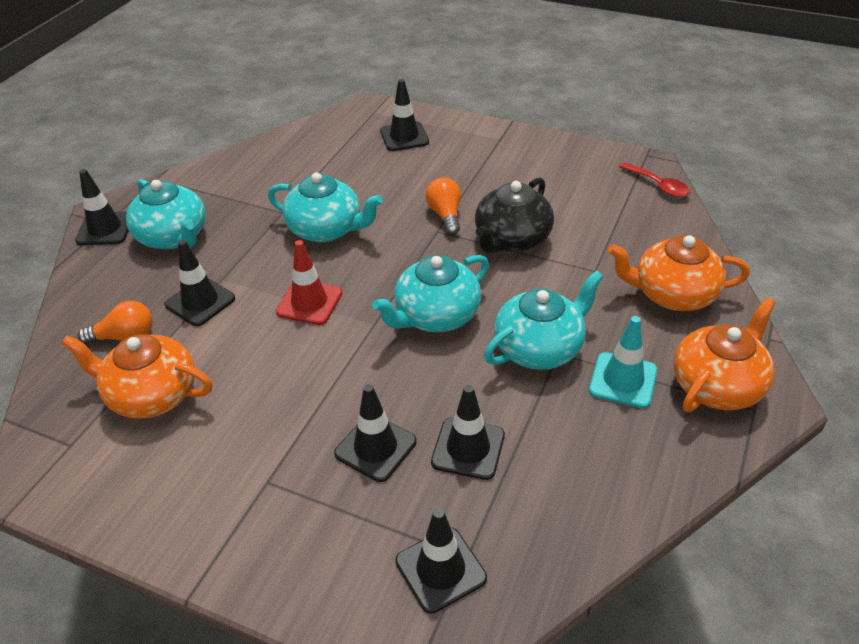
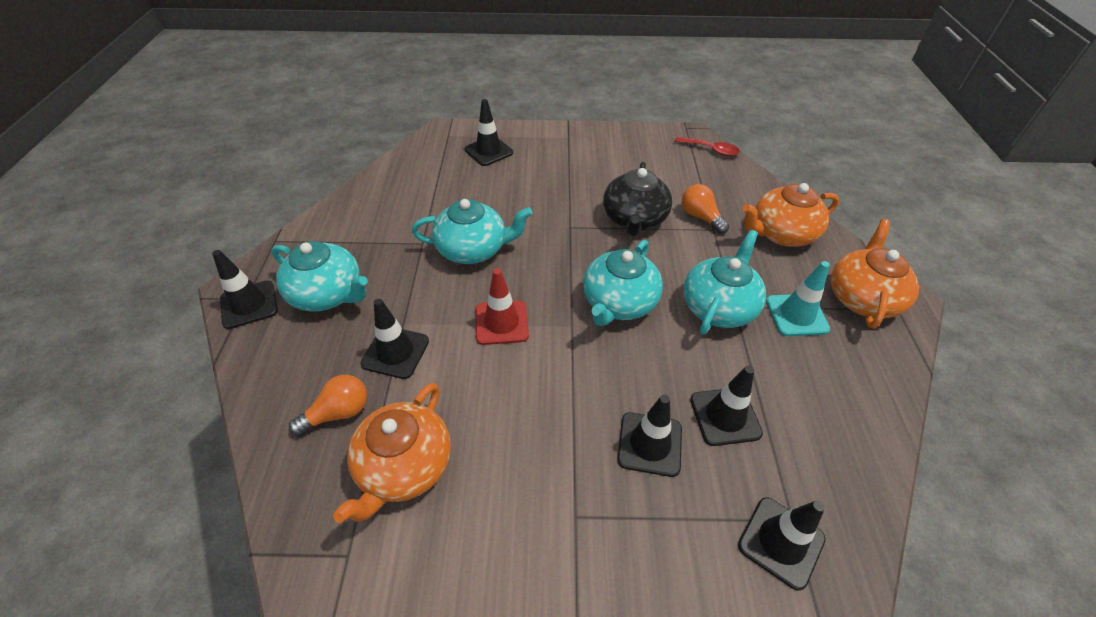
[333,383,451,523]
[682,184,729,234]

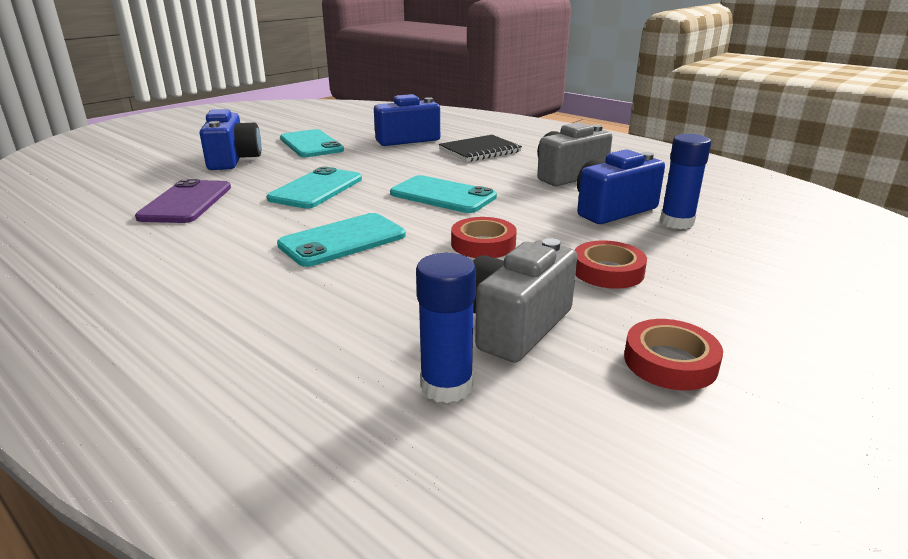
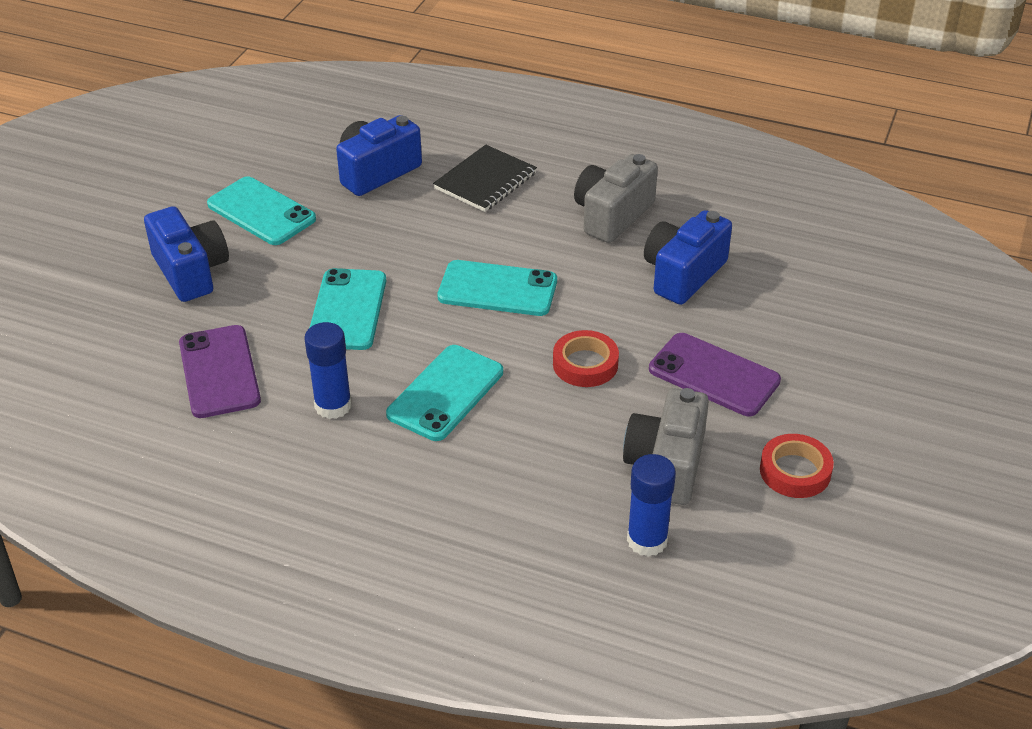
[304,322,352,419]
[649,333,781,416]

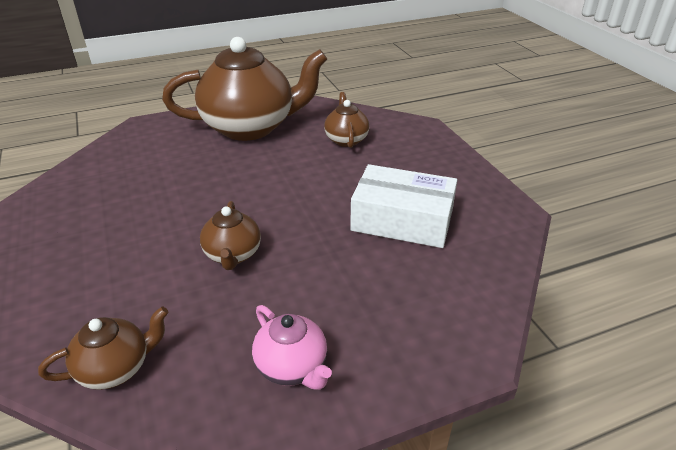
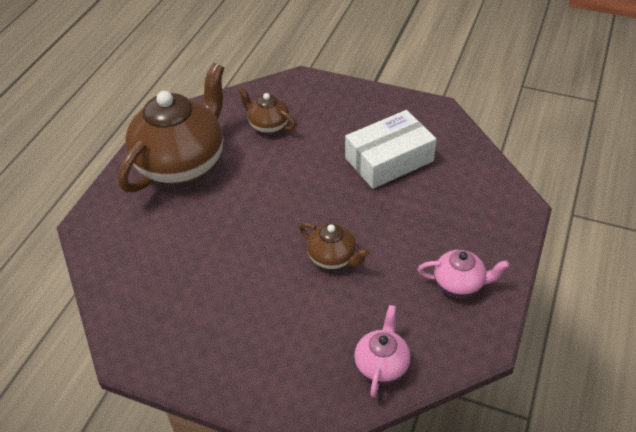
[354,305,411,397]

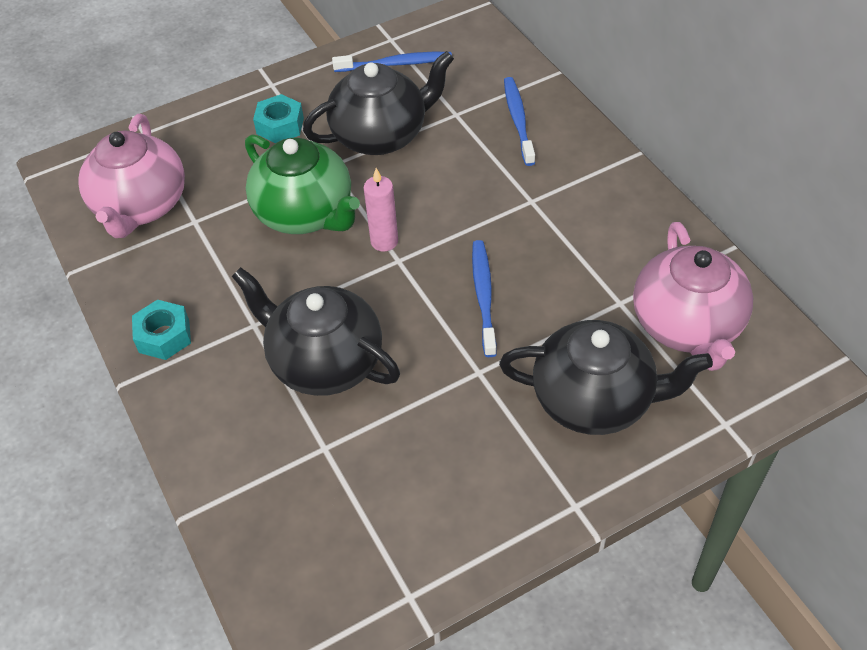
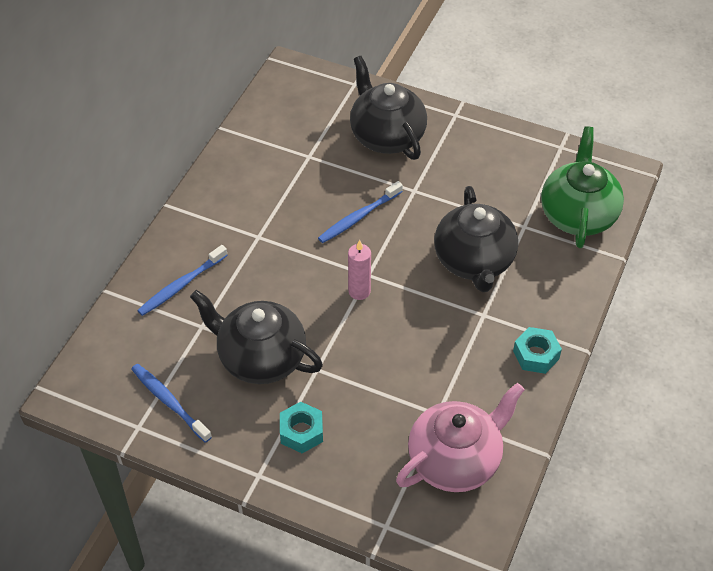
[541,126,624,248]
[633,222,753,371] (first image)

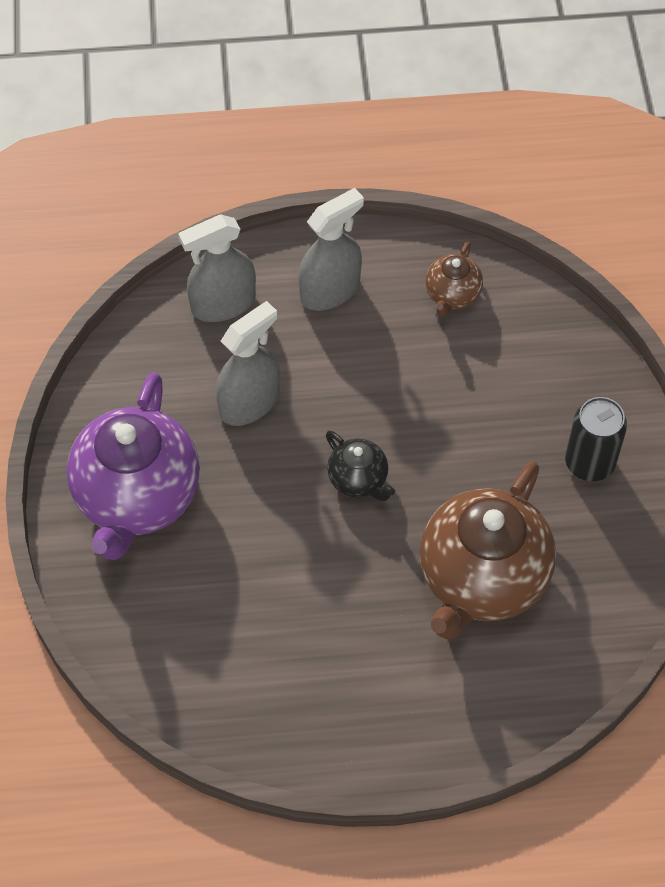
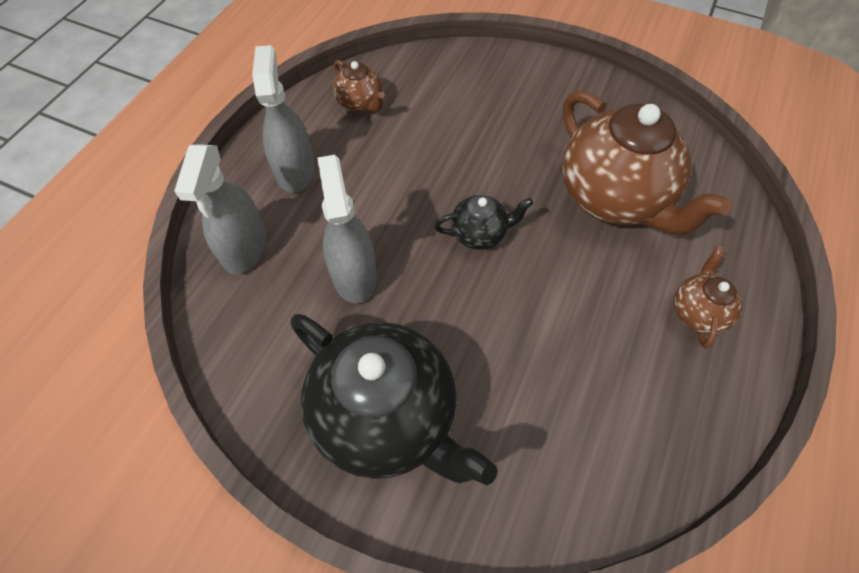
[291,314,498,485]
[674,246,742,349]
[565,397,627,481] (first image)

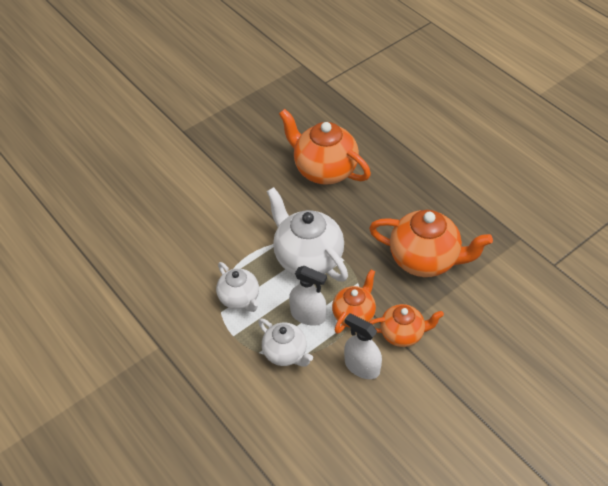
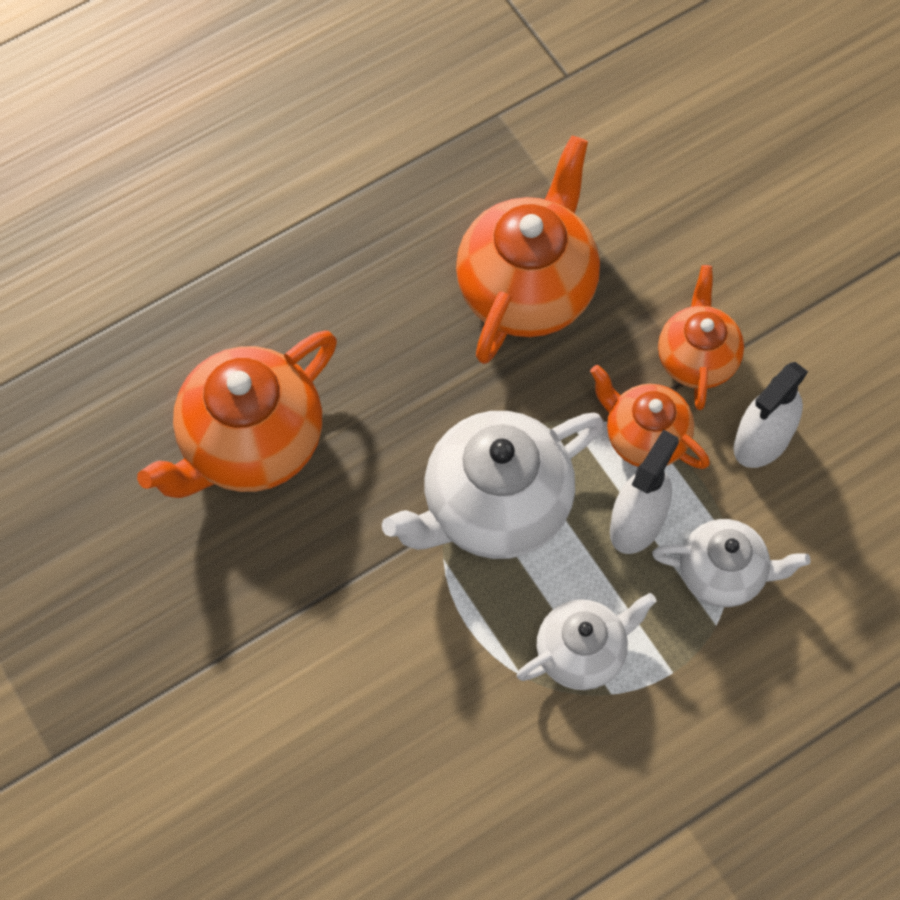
[652,519,811,607]

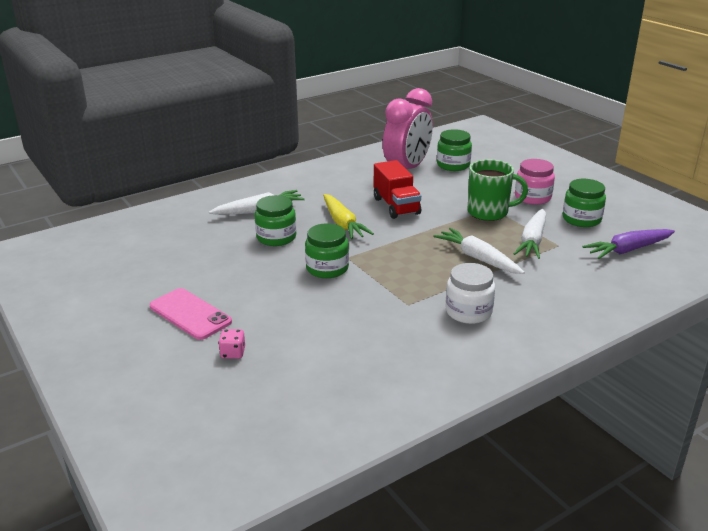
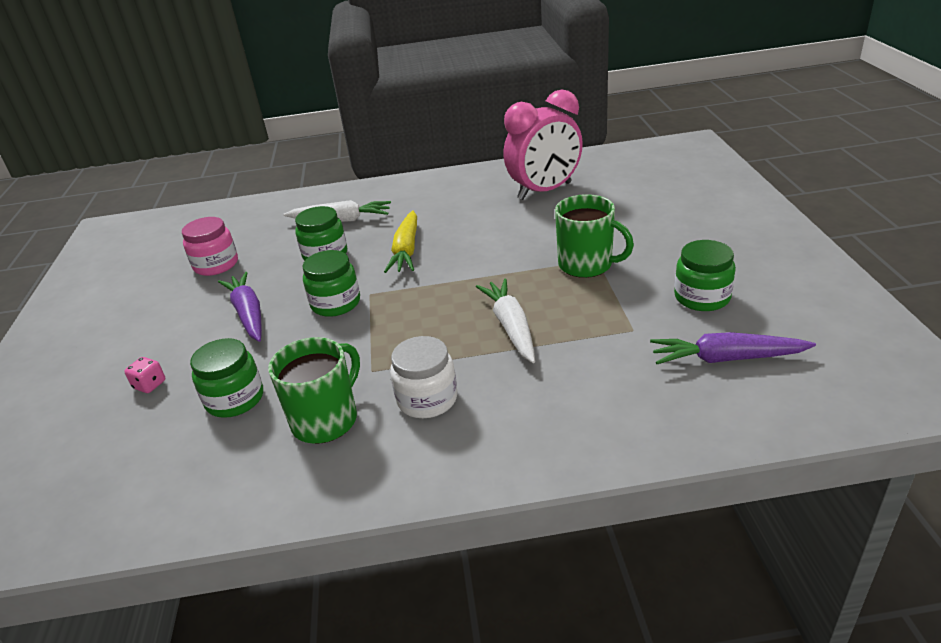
[182,217,238,276]
[190,338,263,418]
[218,272,262,342]
[268,337,360,444]
[150,288,232,340] (first image)
[374,160,421,219] (first image)
[514,209,546,259] (first image)

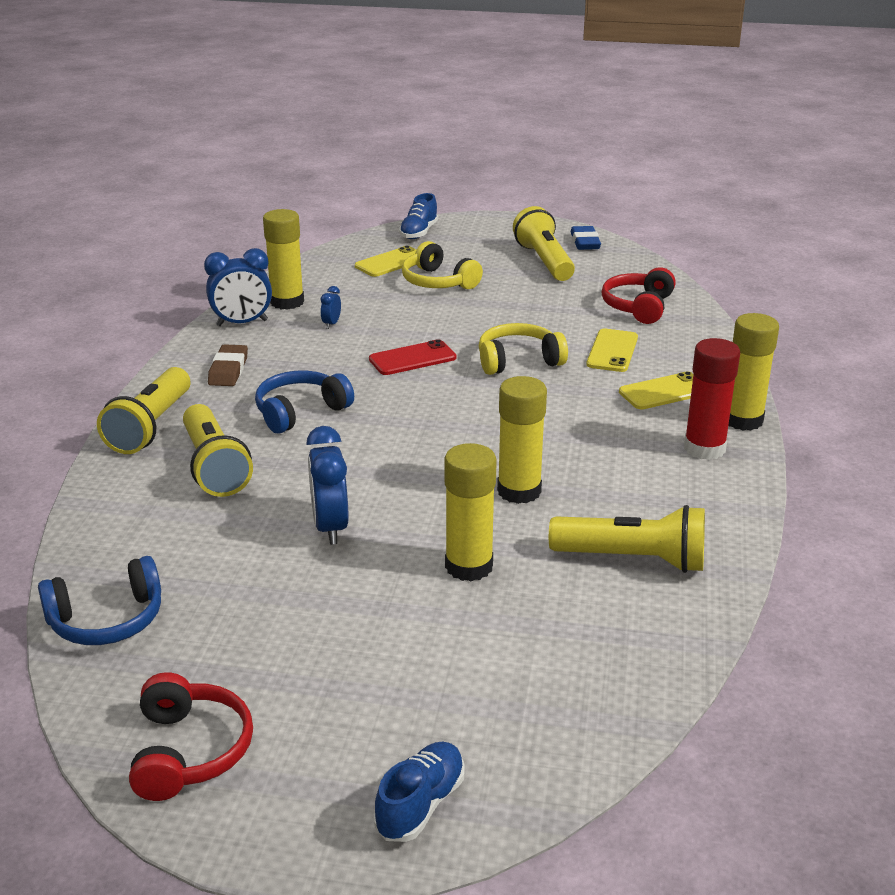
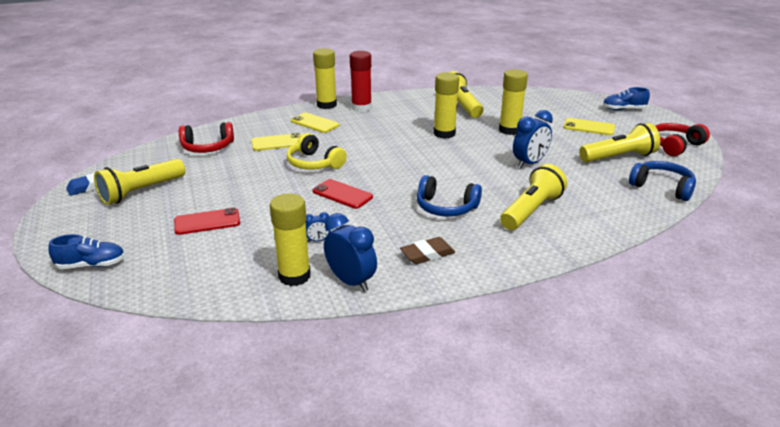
[174,207,240,235]
[564,118,615,135]
[579,123,660,162]

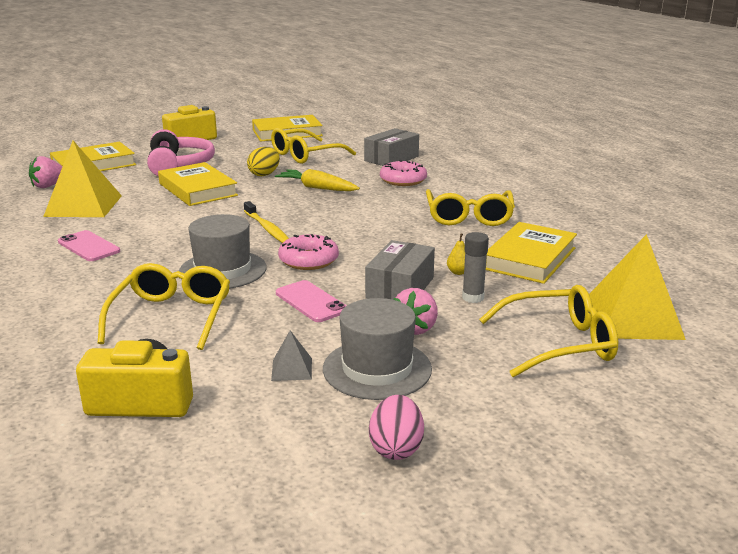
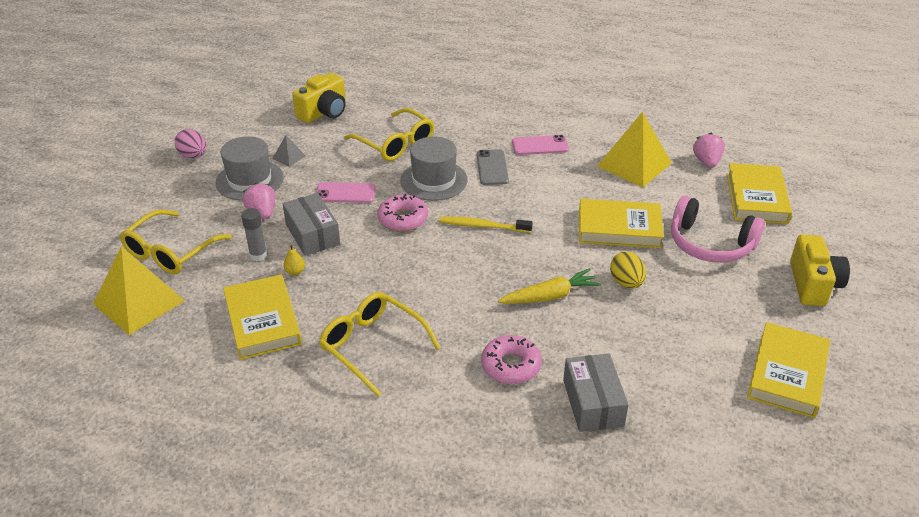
[477,149,509,185]
[271,128,356,164] (first image)

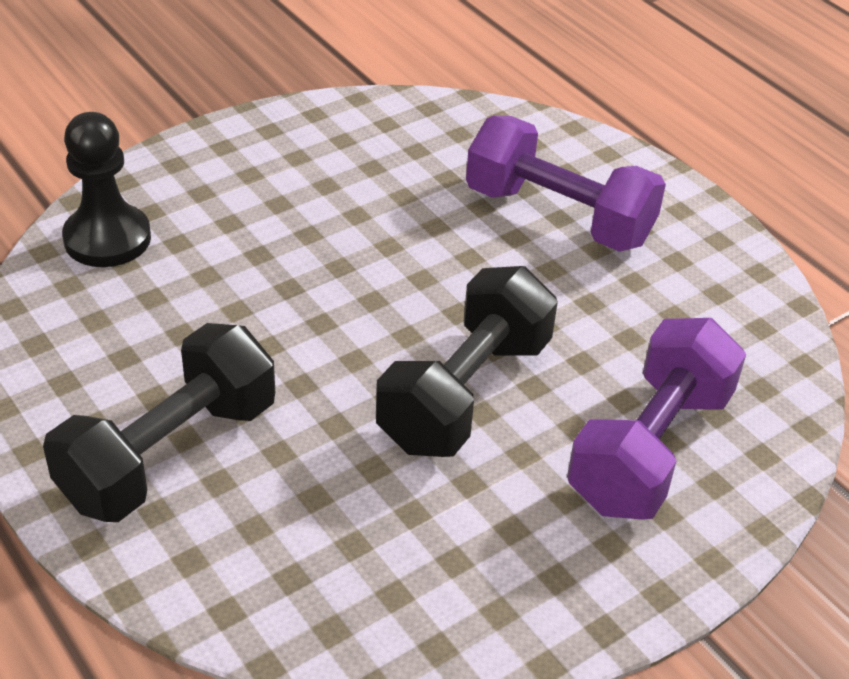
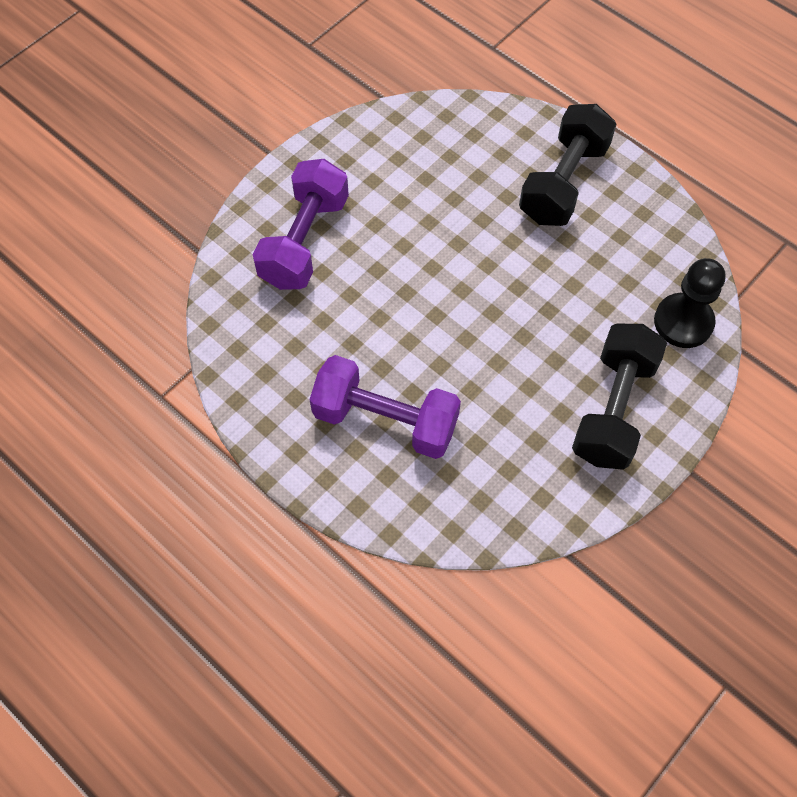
[572,324,667,470]

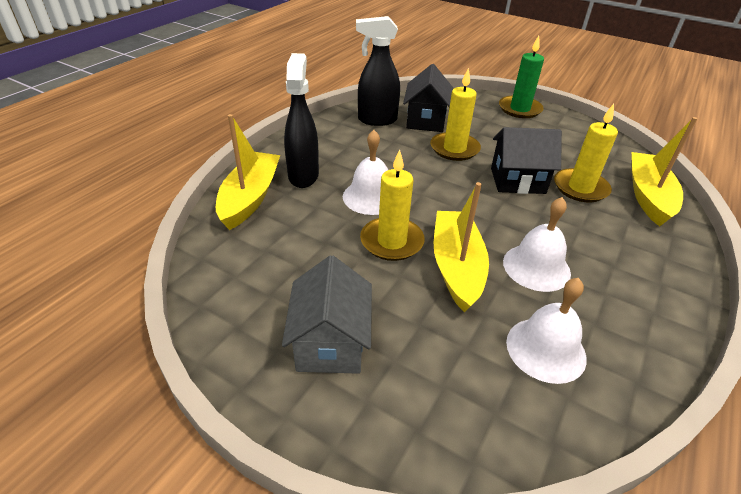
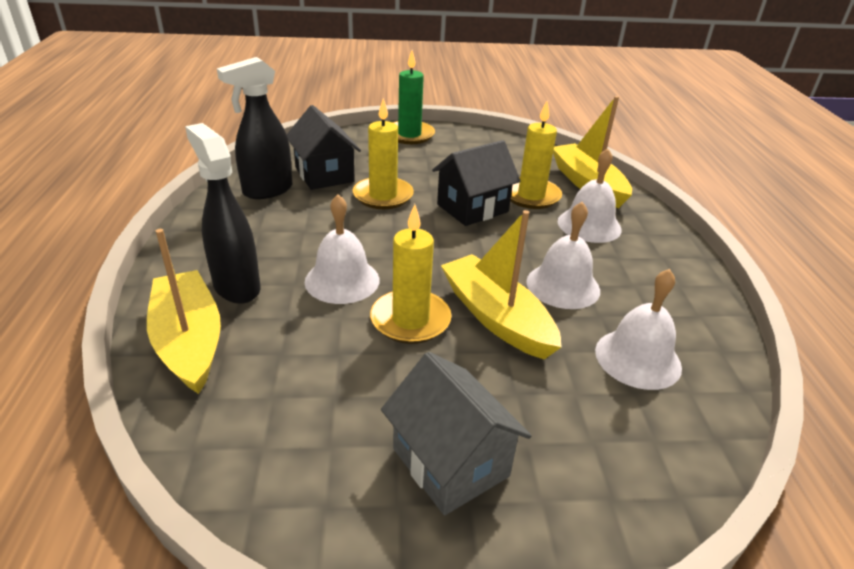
[558,148,622,243]

